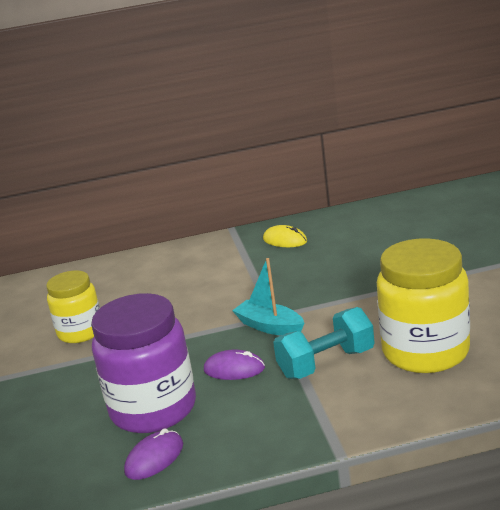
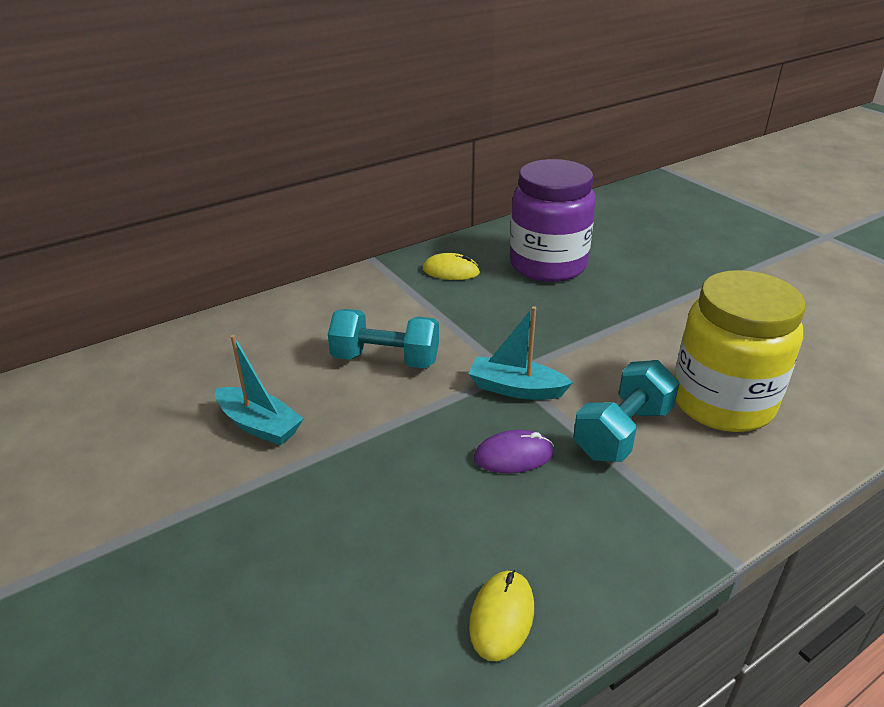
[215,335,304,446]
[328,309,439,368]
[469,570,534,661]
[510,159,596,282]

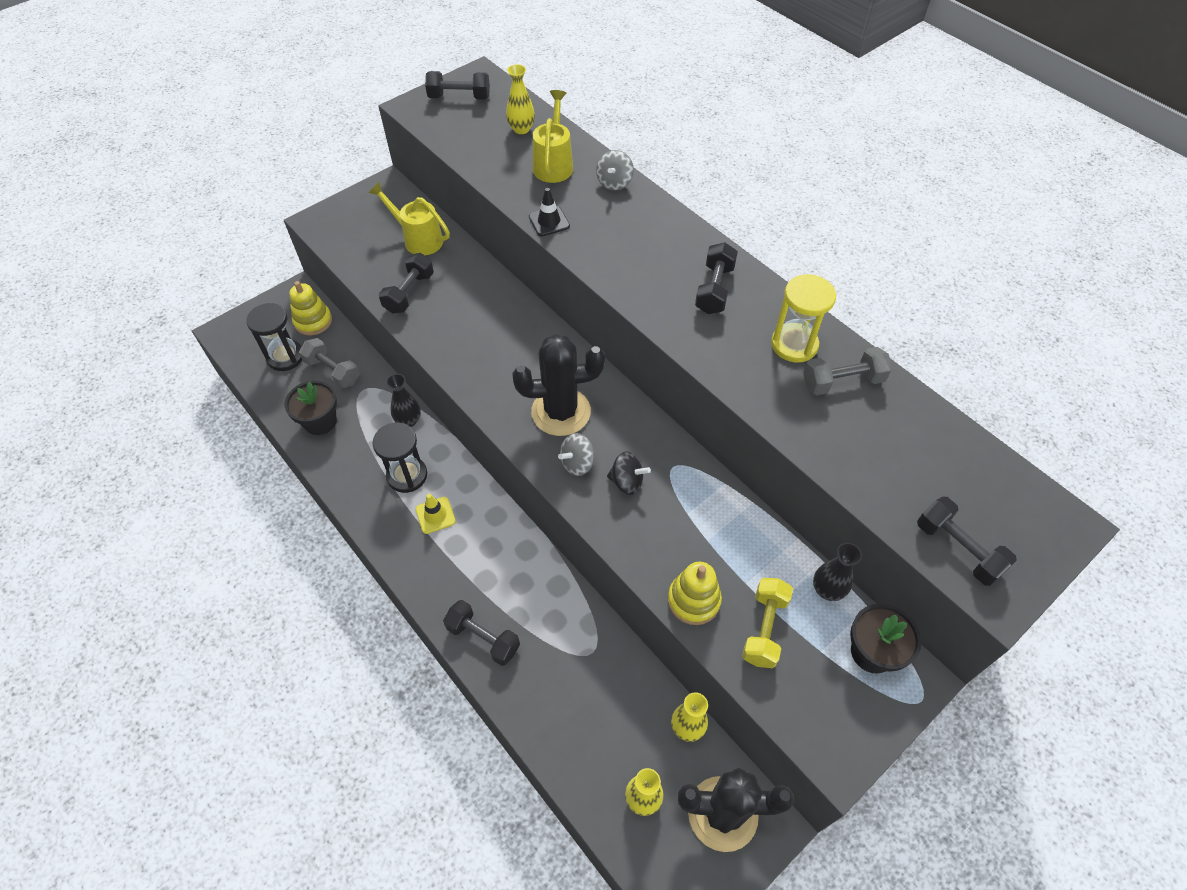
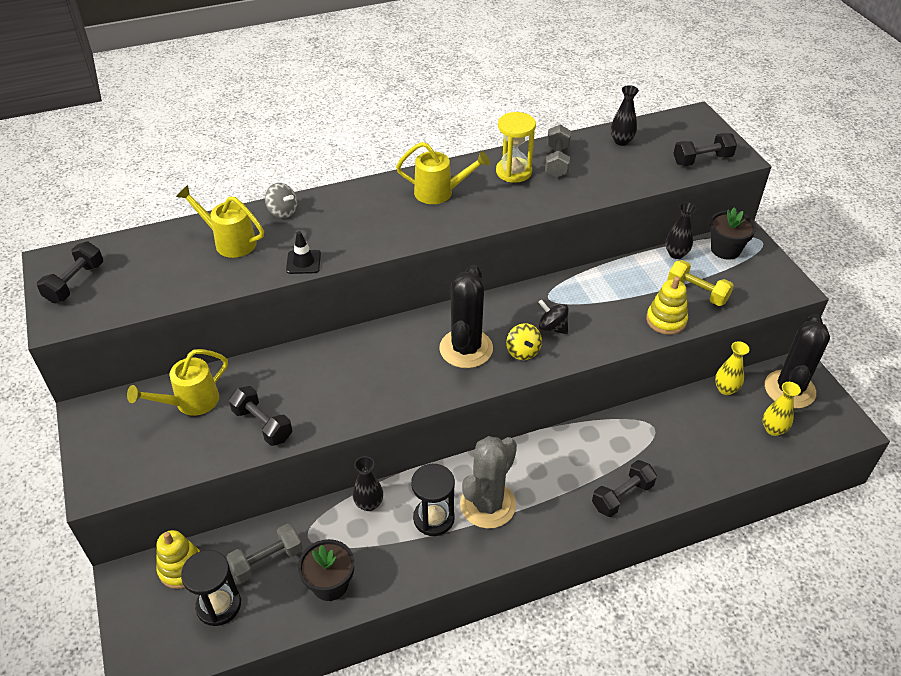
[396,142,490,204]
[460,436,517,528]
[506,323,542,360]
[538,300,568,334]
[611,85,639,146]
[506,64,535,134] (first image)

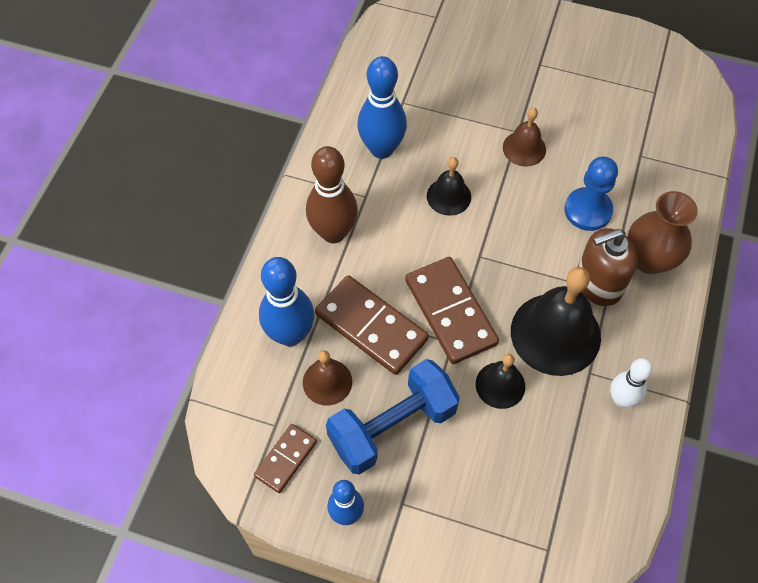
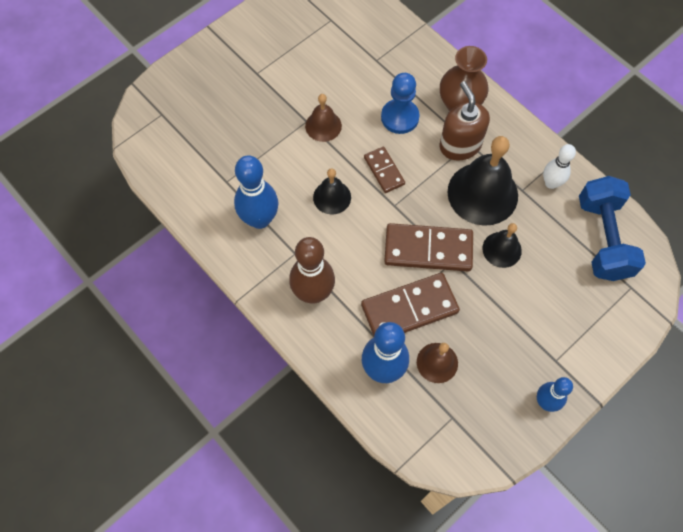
[364,147,405,193]
[440,81,490,161]
[579,176,646,281]

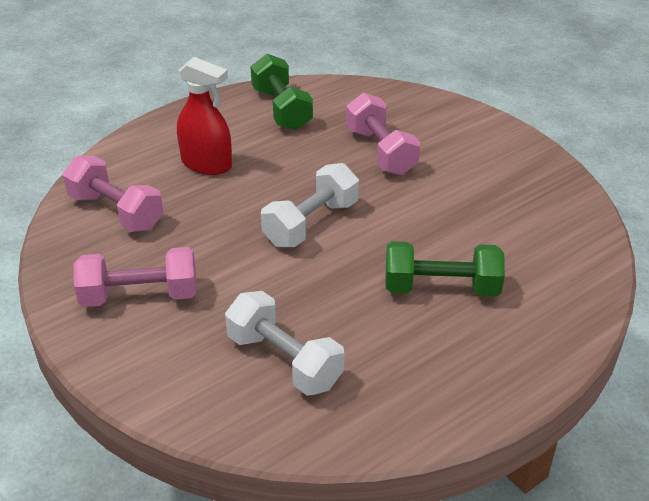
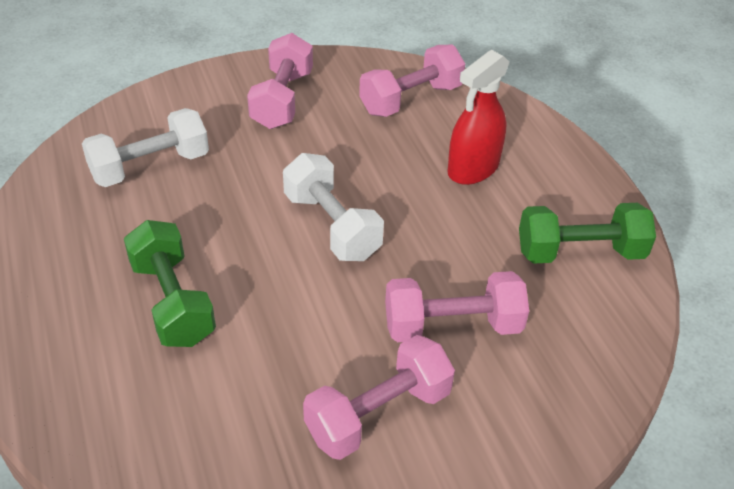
[124,220,216,347]
[303,335,455,460]

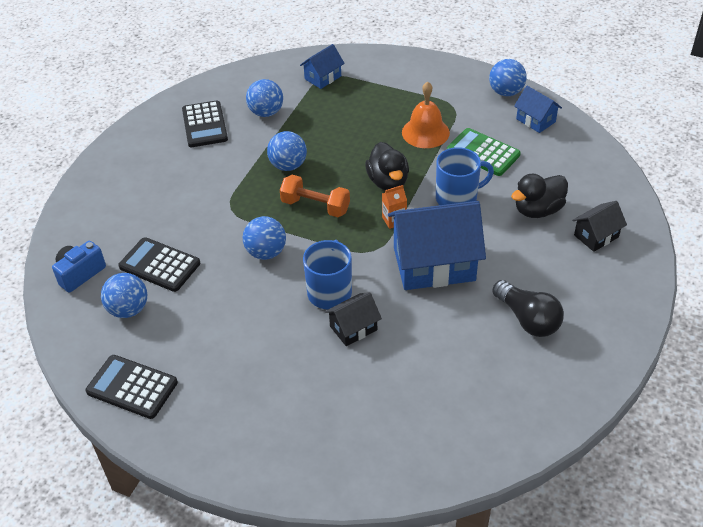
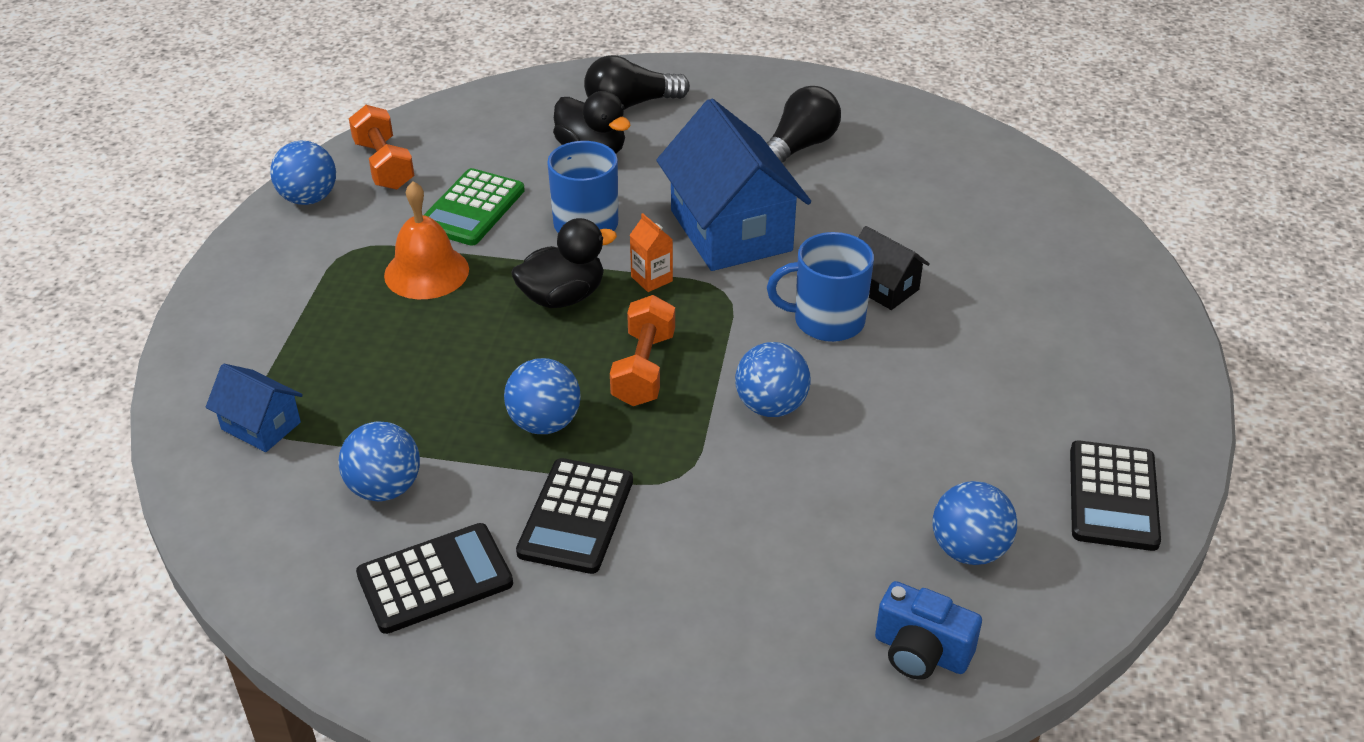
[349,105,414,190]
[516,458,633,574]
[584,55,690,110]

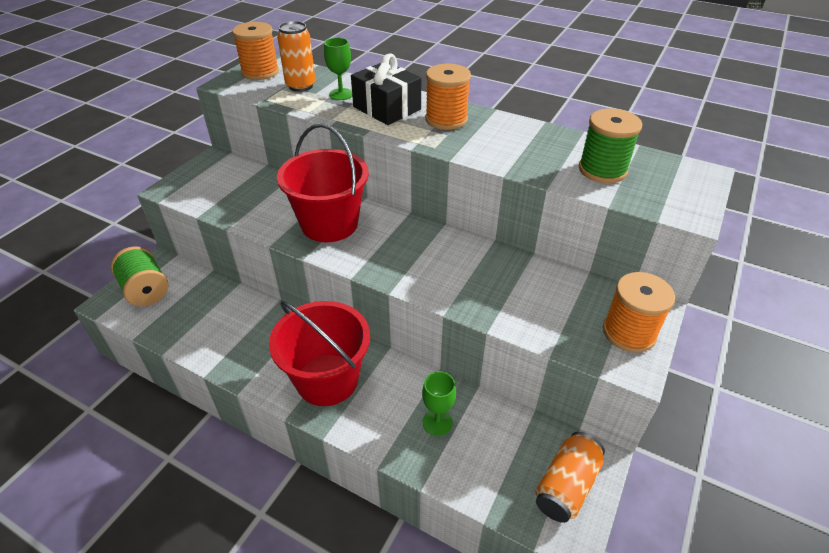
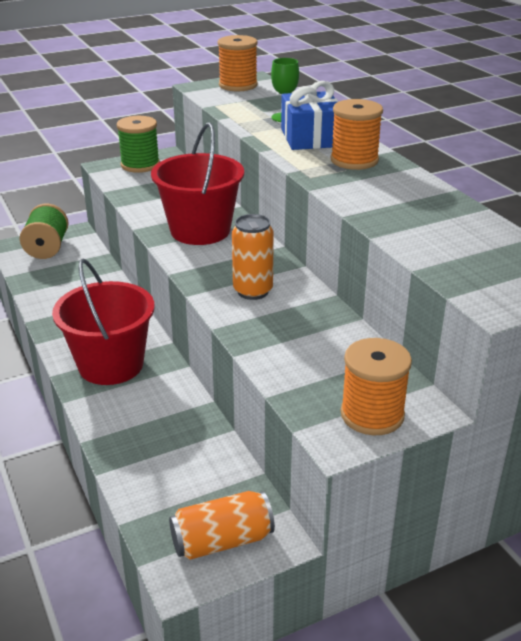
[117,116,160,173]
[232,214,274,300]
[281,81,338,150]
[422,371,456,436] (first image)

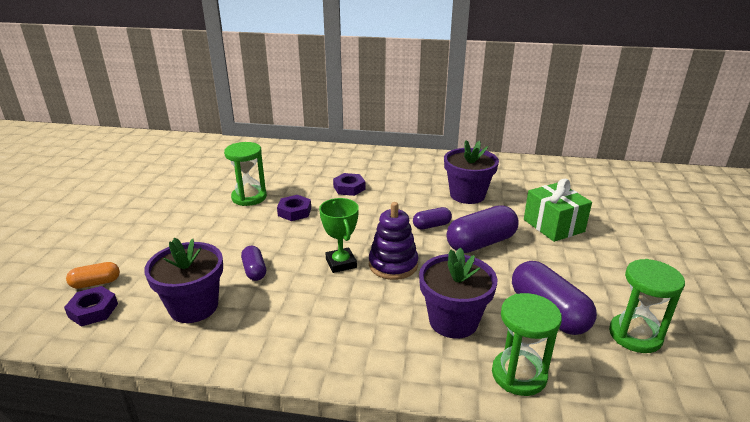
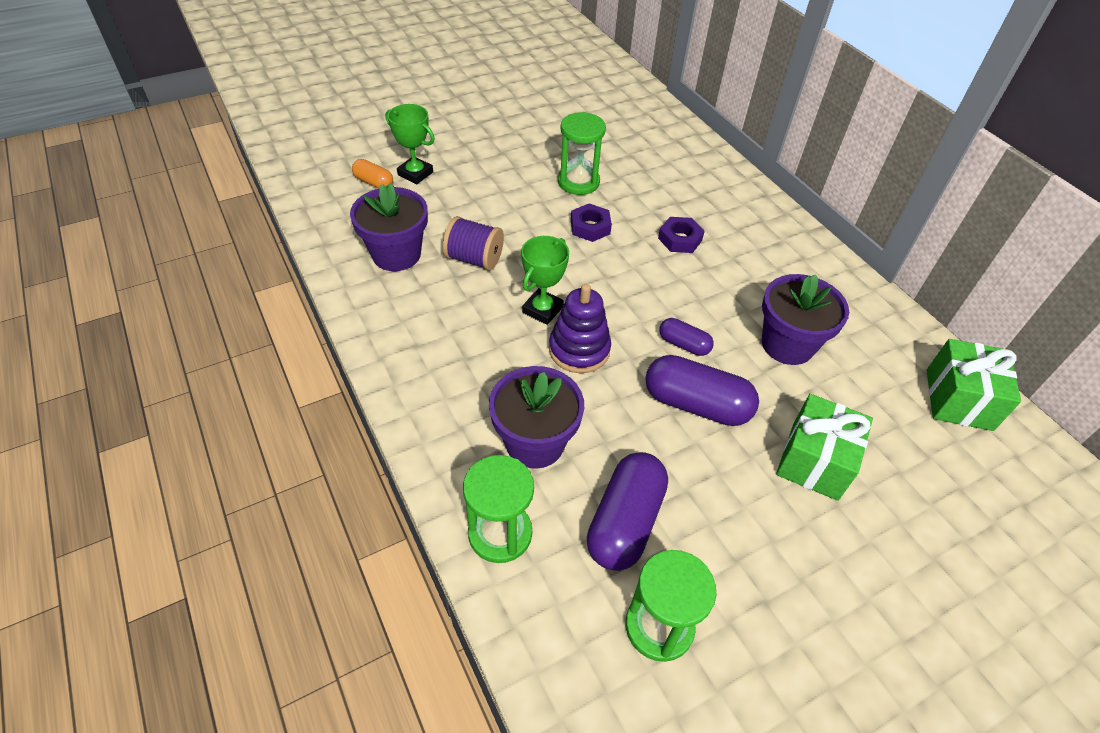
[385,104,435,184]
[443,216,504,270]
[927,339,1021,431]
[64,286,118,326] (first image)

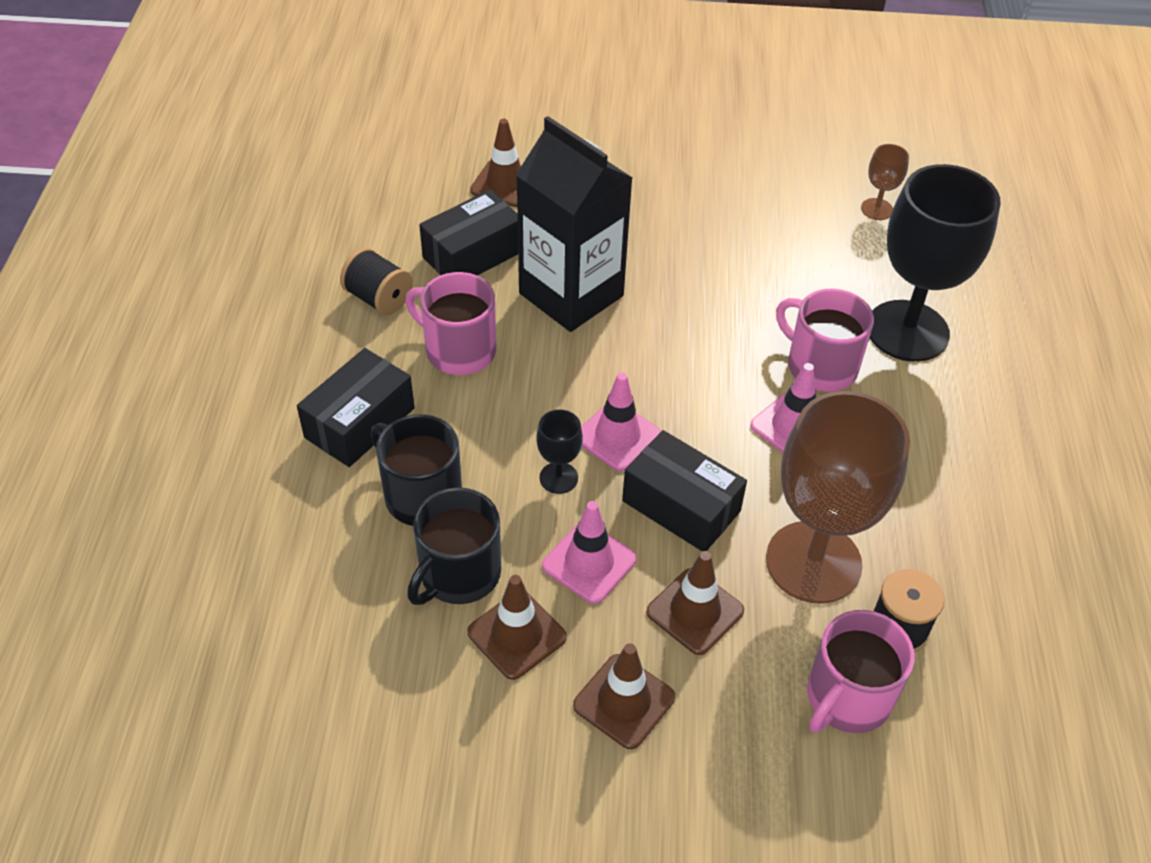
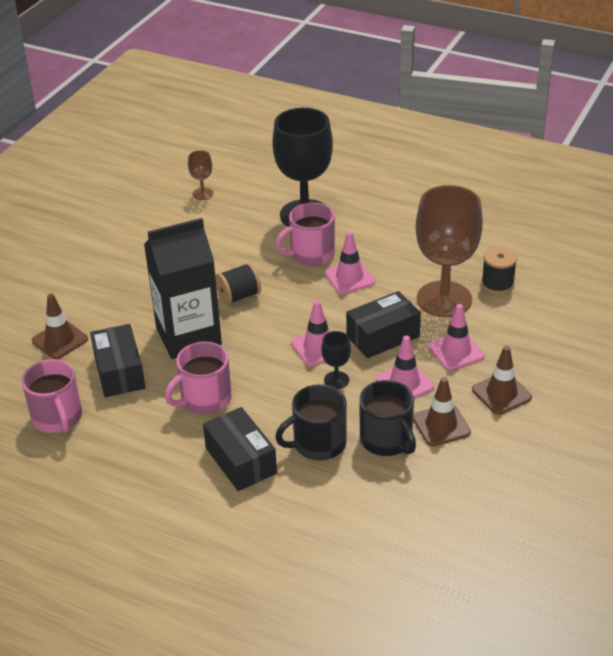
[21,359,82,433]
[215,263,261,305]
[428,304,485,370]

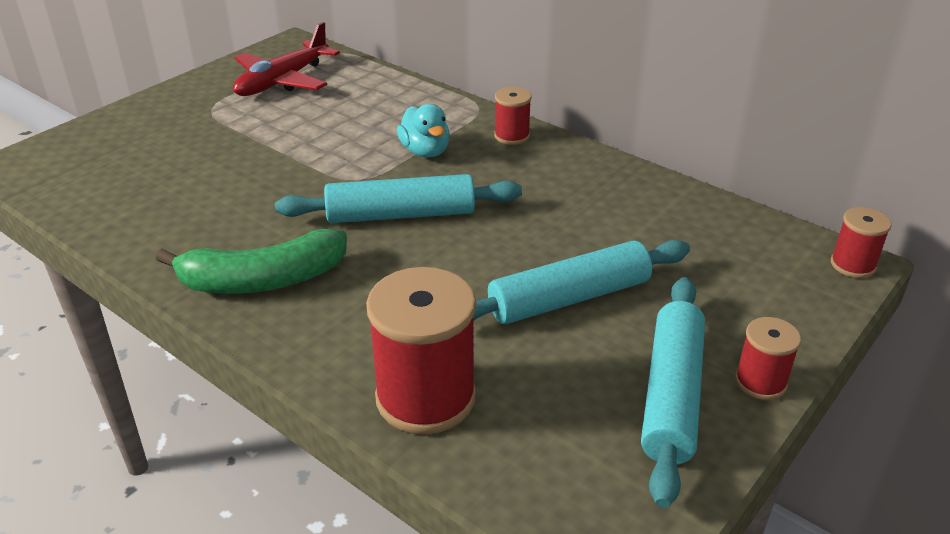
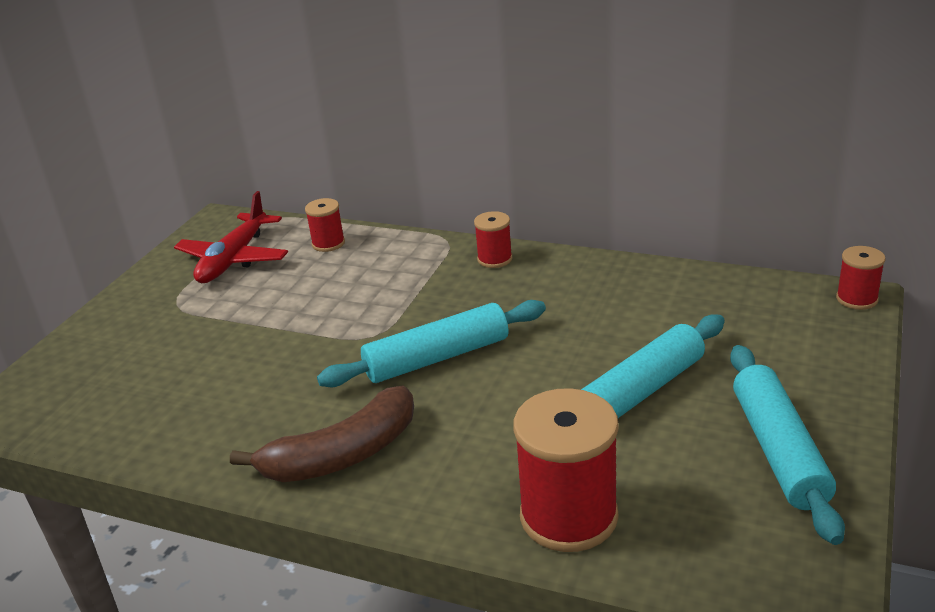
[230,386,414,482]
[305,198,345,252]
[397,104,450,158] (first image)

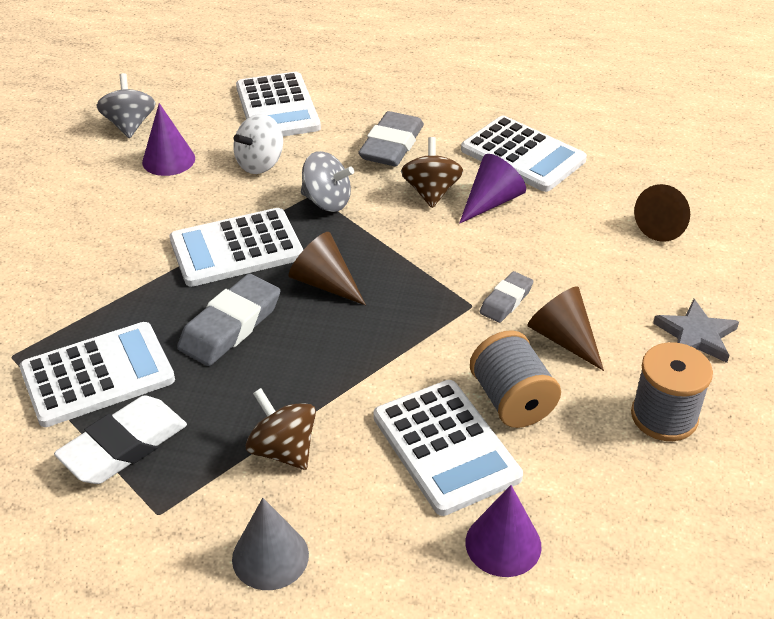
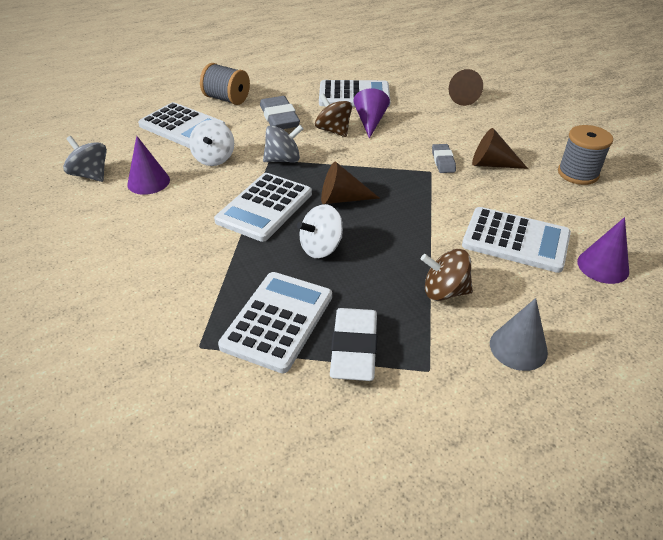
[200,63,250,105]
[297,204,343,258]
[653,299,739,363] (first image)

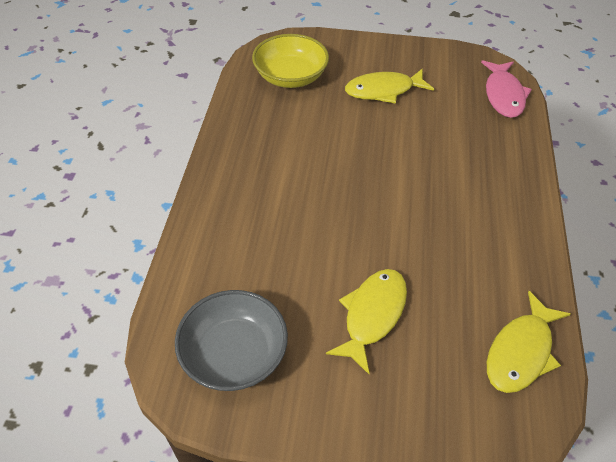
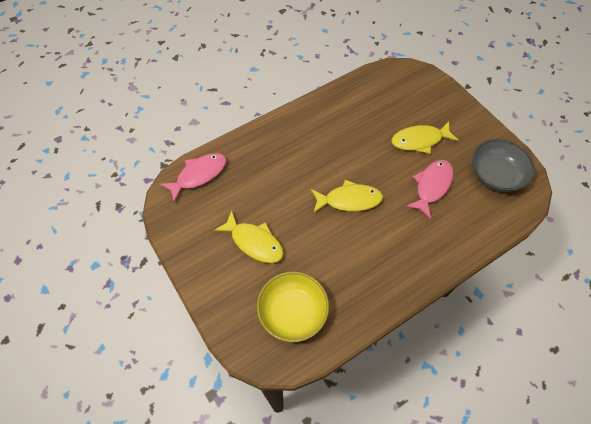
[311,180,383,213]
[405,160,453,219]

